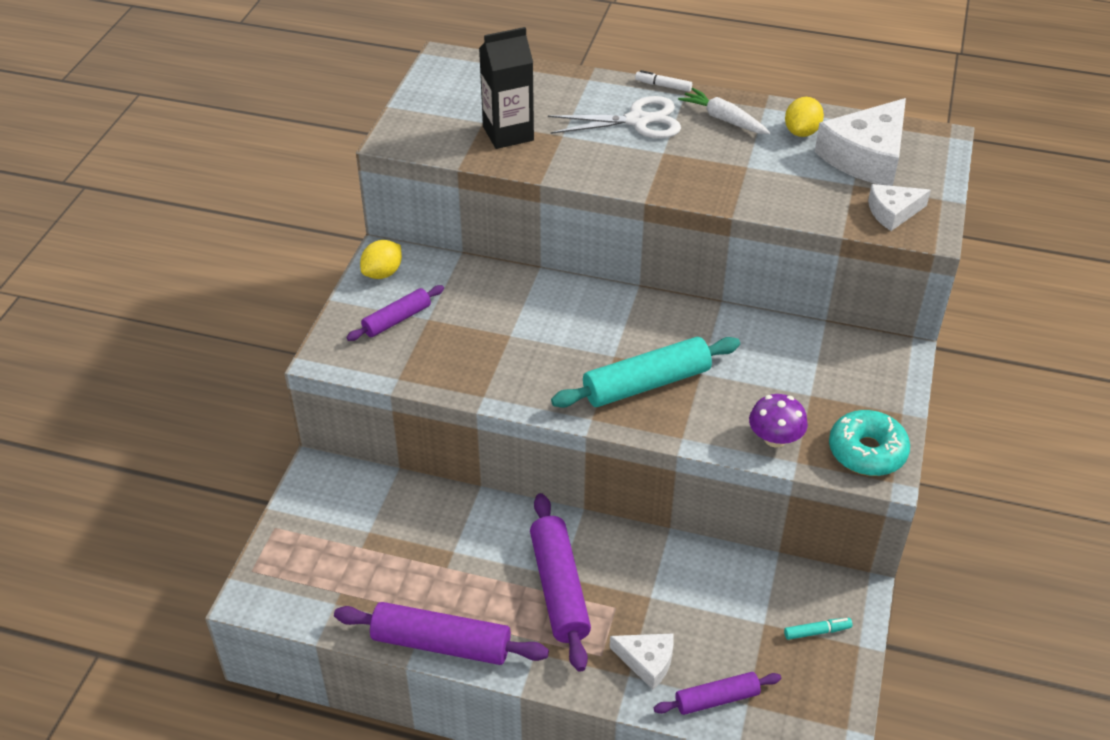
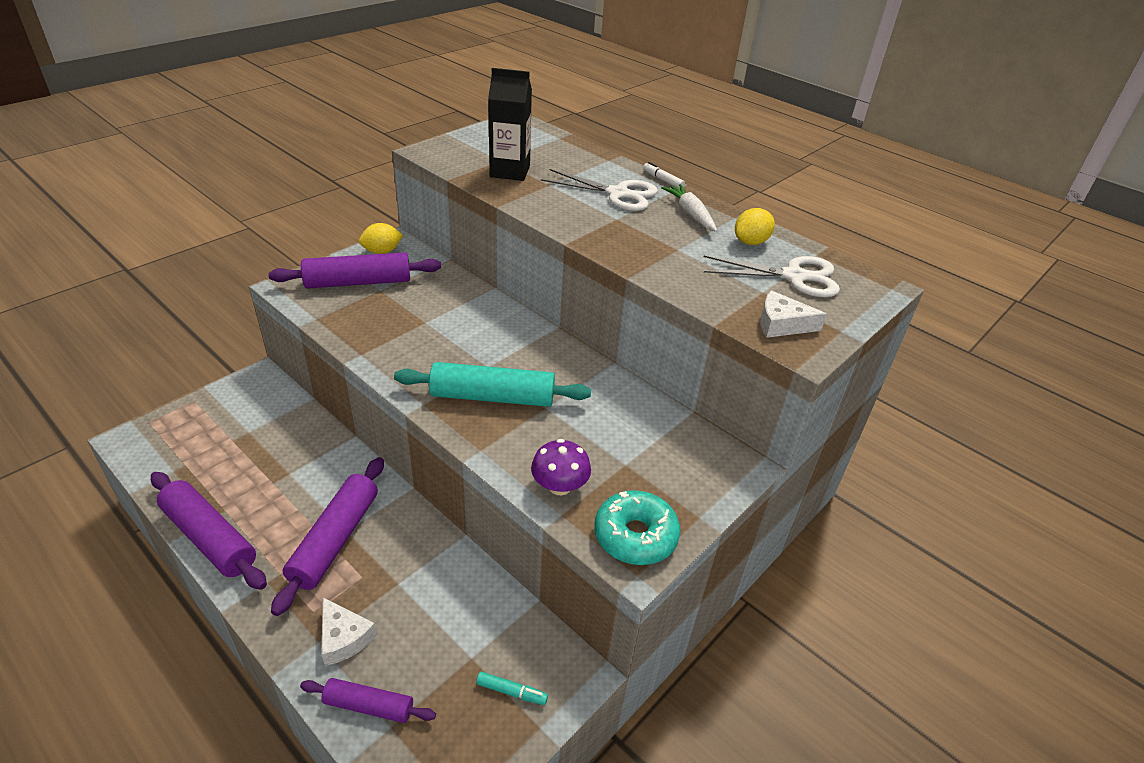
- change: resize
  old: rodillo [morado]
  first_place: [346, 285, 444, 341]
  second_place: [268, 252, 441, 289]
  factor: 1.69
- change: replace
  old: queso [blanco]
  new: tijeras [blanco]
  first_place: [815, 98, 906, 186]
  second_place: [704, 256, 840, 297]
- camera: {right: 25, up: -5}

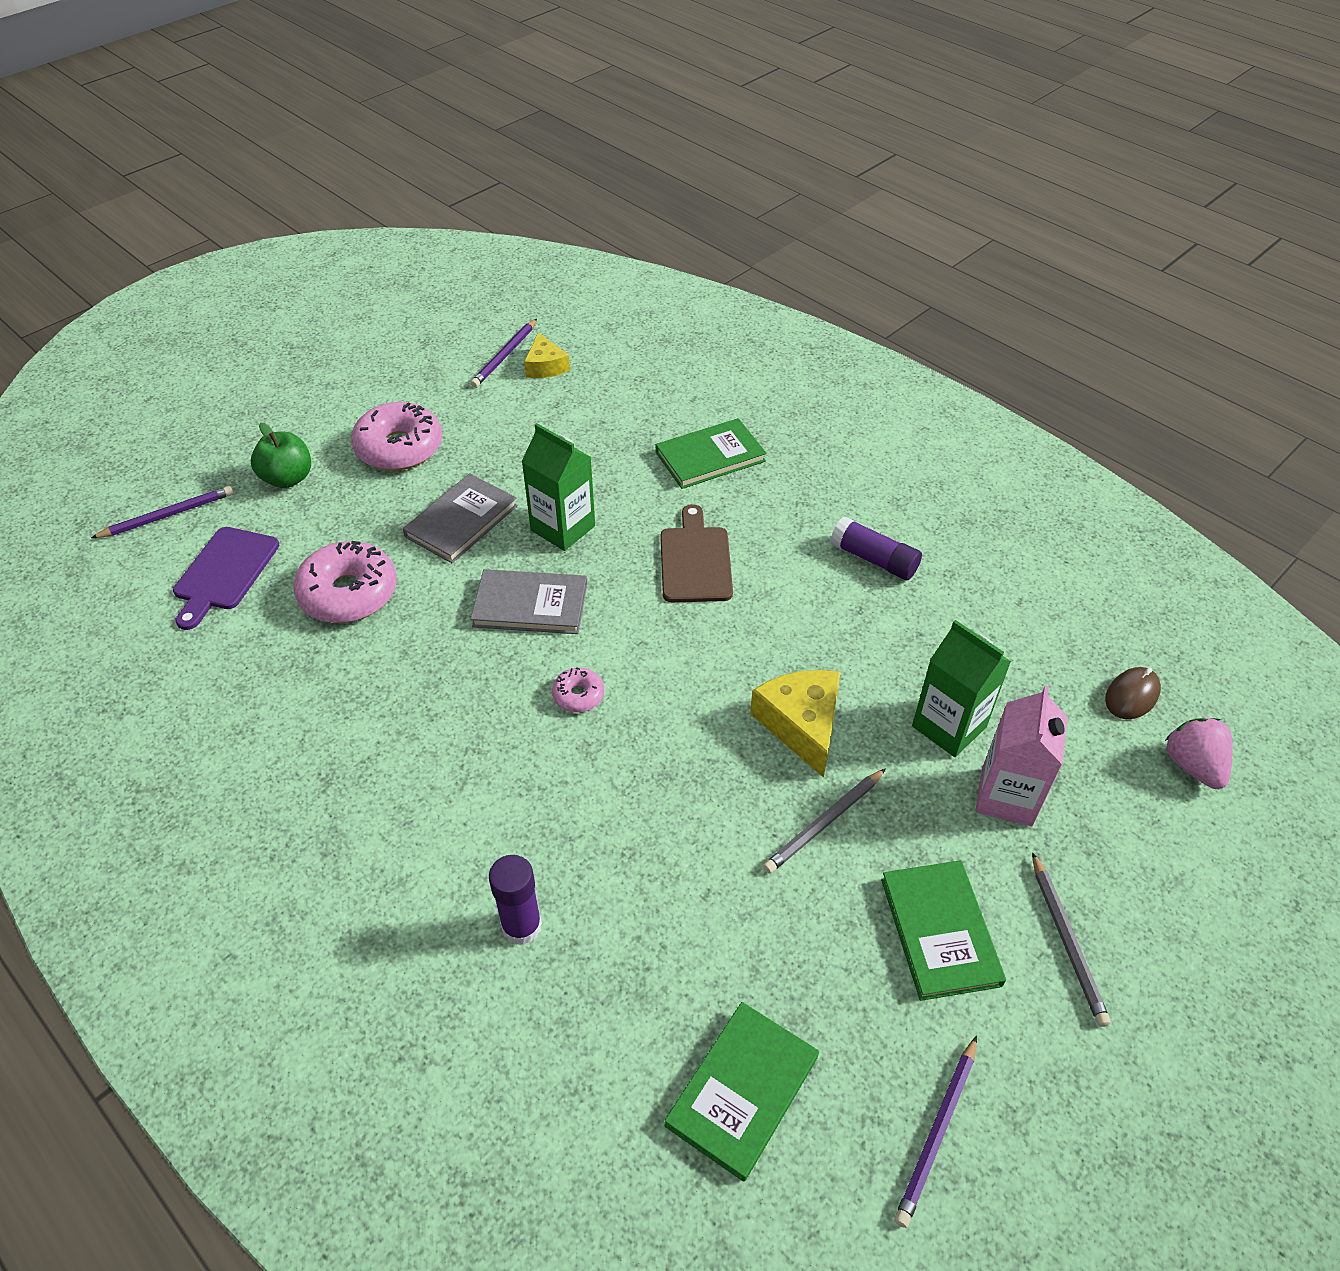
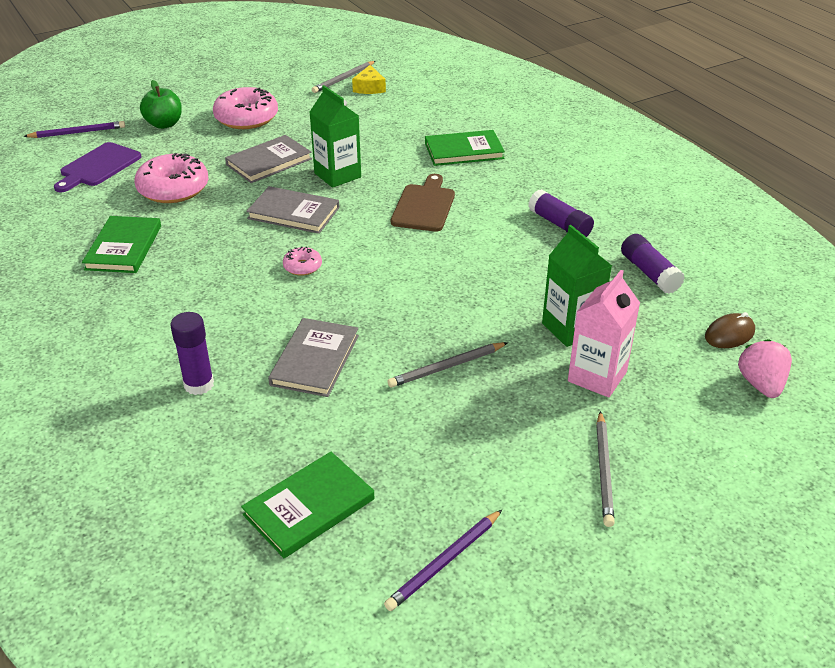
- change: recolor
  old: lápiz [morado]
  new: lápiz [gris]
  first_place: [470, 319, 537, 388]
  second_place: [312, 61, 376, 93]
- change: delete
  old: queso [amarillo]
  first_place: [750, 670, 841, 778]
- change: move
  old: libro [verde]
  first_place: [881, 860, 1006, 1001]
  second_place: [82, 216, 161, 273]
- change: insert
  new: libro [gris]
  second_place: [268, 318, 359, 397]
- change: insert
  new: barra de pegamento [morado]
  second_place: [621, 234, 685, 294]
- camera: {right: 15, up: -10}

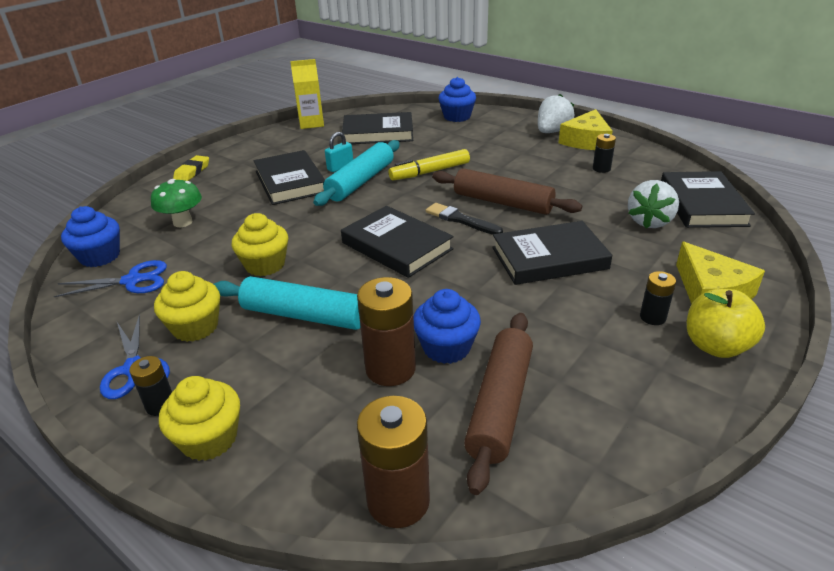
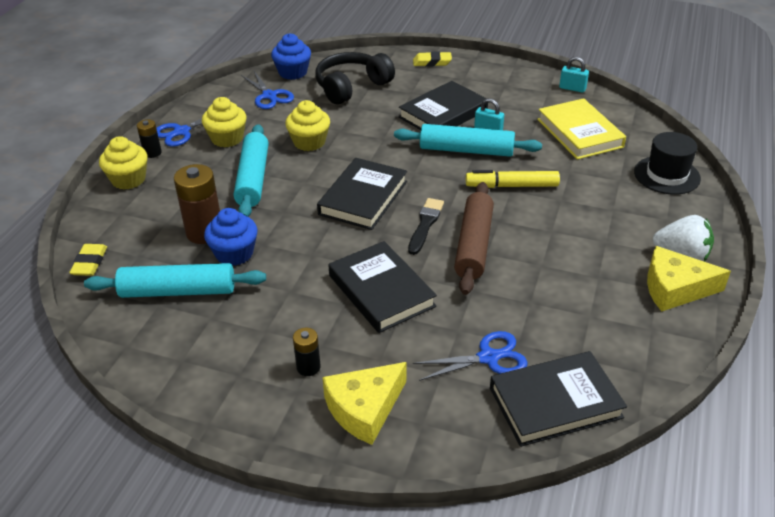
- change: replace
  old: seta [verde]
  new: auriculares [negro]
  first_place: [151, 179, 202, 227]
  second_place: [315, 52, 395, 104]
- change: replace
  old: cartón de leche [amarillo]
  new: candado [turquesa]
  first_place: [290, 59, 324, 129]
  second_place: [559, 57, 589, 93]
- change: recolor
  old: libro [negro]
  new: libro [amarillo]
  first_place: [342, 112, 413, 144]
  second_place: [537, 98, 626, 160]
- change: replace
  old: pila [marrón]
  new: goma de borrar [amarillo]
  first_place: [357, 396, 430, 528]
  second_place: [69, 244, 107, 276]
- change: rotate
  old: rotulador [amarillo]
  first_place: [388, 149, 470, 180]
  second_place: [466, 170, 560, 188]
  degrees: -45
- change: replace
  old: magdalena [azul]
  new: sombrero [negro]
  first_place: [439, 77, 476, 122]
  second_place: [634, 132, 701, 195]
- change: recolor
  old: rodillo [marrón]
  new: rodillo [turquesa]
  first_place: [464, 313, 533, 495]
  second_place: [84, 263, 266, 298]
- change: delete
  old: pila [negro]
  first_place: [593, 134, 616, 173]
- change: replace
  old: fresa [blanco]
  new: tijeras [azul]
  first_place: [628, 180, 679, 228]
  second_place: [413, 331, 528, 381]
- change: delete
  old: manzana [amarillo]
  first_place: [687, 289, 765, 358]
- camera: {right: 70, up: 5}

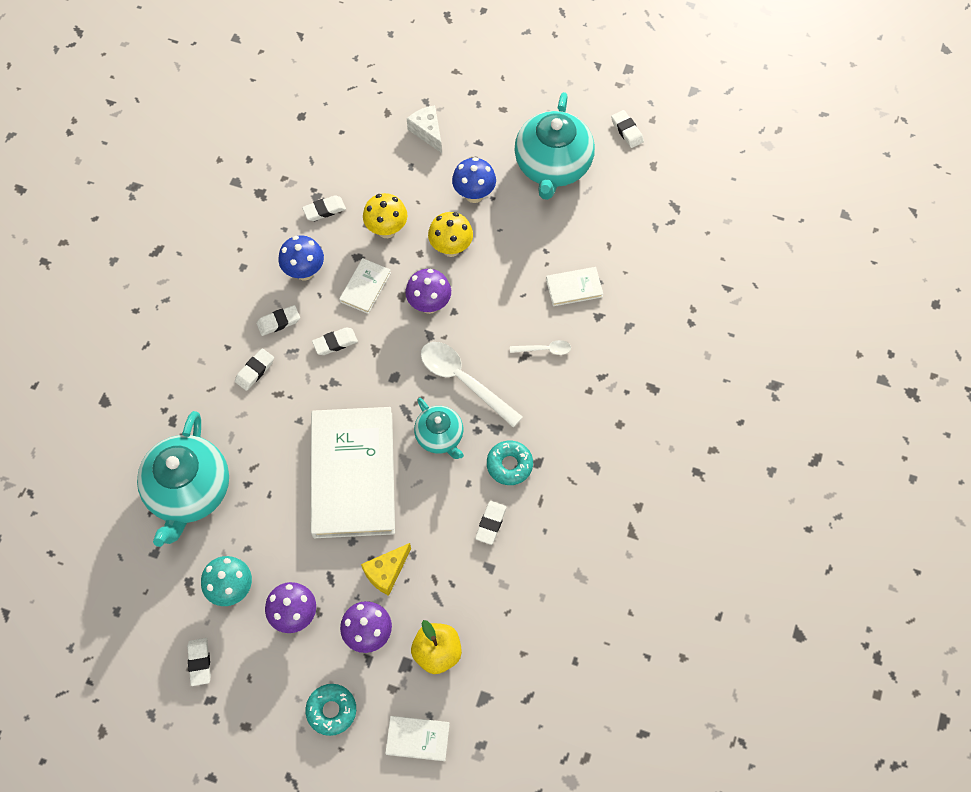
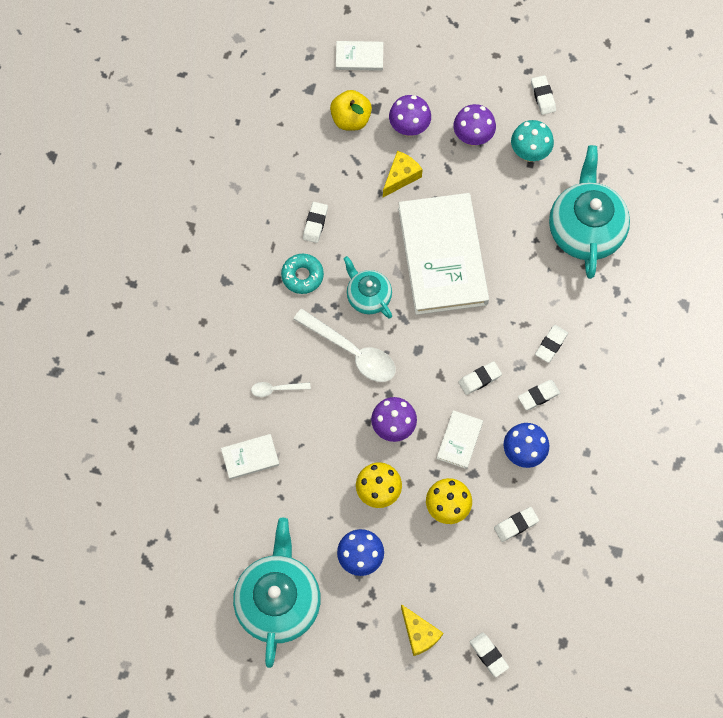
- change: delete
  old: rosquilla [turquesa]
  first_place: [305, 684, 356, 736]
- change: recolor
  old: queso [blanco]
  new: queso [amarillo]
  first_place: [407, 105, 442, 153]
  second_place: [401, 604, 443, 656]
- change: move
  old: goma de borrar [blanco]
  first_place: [611, 110, 644, 148]
  second_place: [470, 632, 509, 677]
- camera: {right: 175, up: 5}

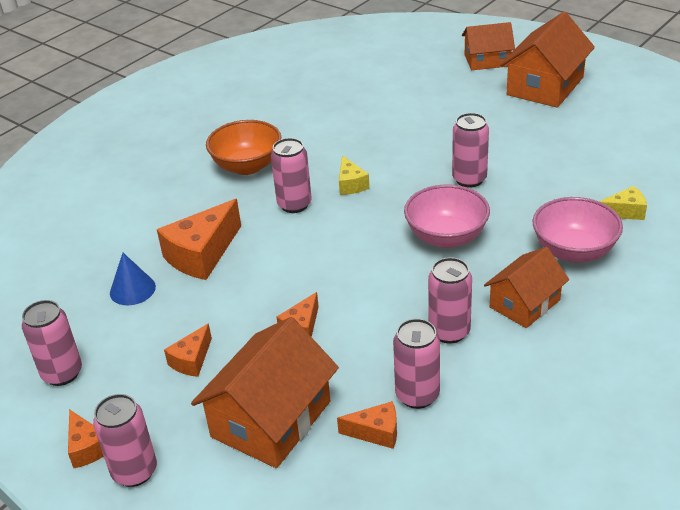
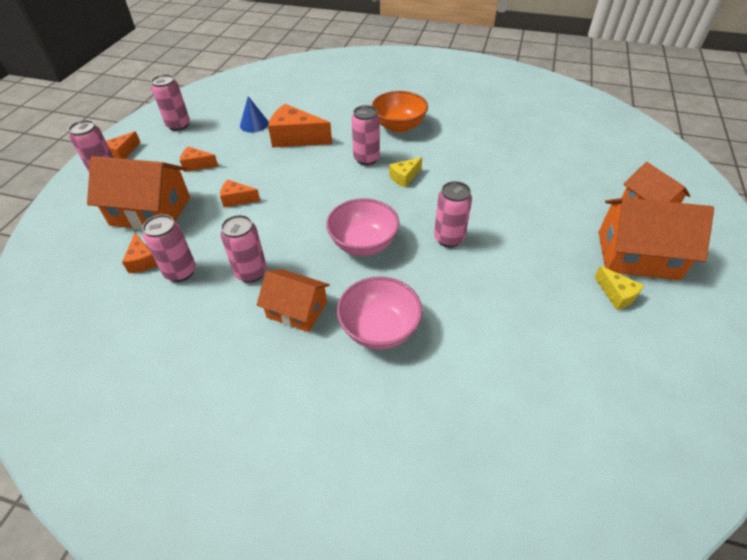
- change: move
  old: queso [amarillo]
  first_place: [599, 186, 647, 220]
  second_place: [595, 266, 645, 310]
- camera: {right: 65, up: 10}

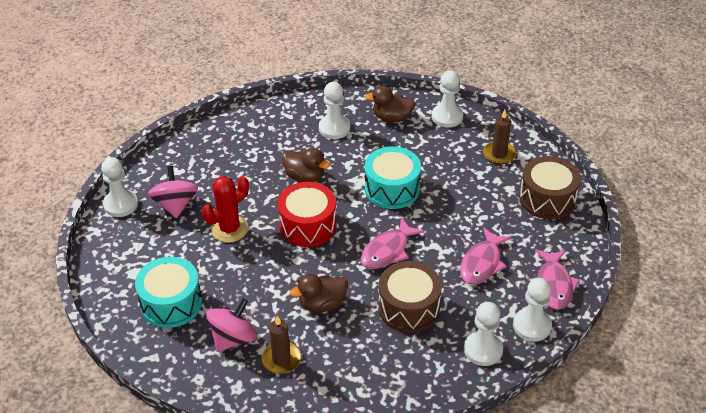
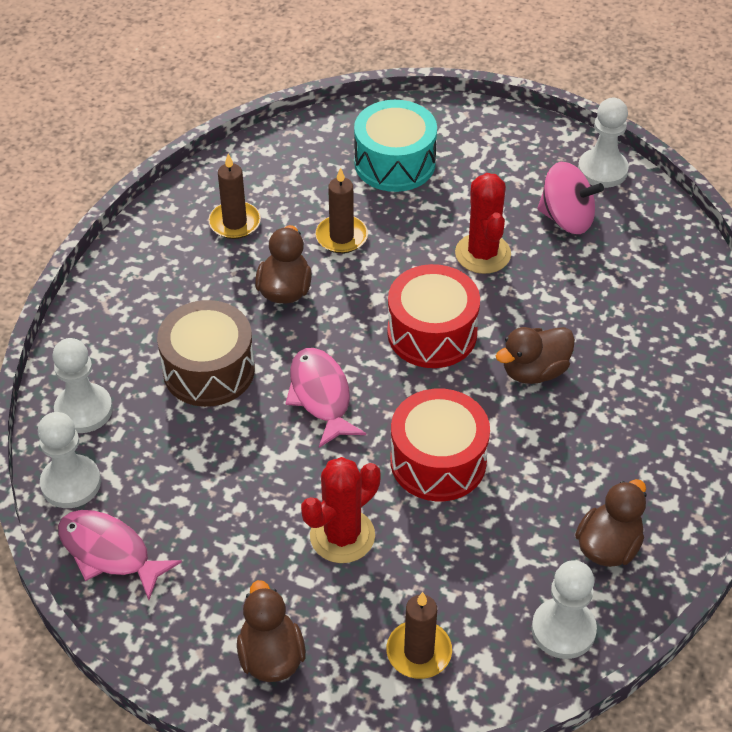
- change: delete
  old: peonza [rosa]
  first_place: [206, 299, 257, 352]
- change: delete
  old: peón [blanco]
  first_place: [319, 82, 350, 139]
- change: recolor
  old: tambor [turquesa]
  new: tambor [rojo]
  first_place: [365, 146, 421, 209]
  second_place: [390, 389, 490, 501]
- change: delete
  old: pez [rosa]
  first_place: [460, 227, 511, 285]
- change: replace
  old: tambor [marrón]
  new: pato [marrón]
  first_place: [519, 156, 581, 220]
  second_place: [237, 580, 306, 682]
- change: insert
  new: cactus [rojo]
  second_place: [301, 457, 381, 563]
- change: insert
  new: vela [marrón]
  second_place: [315, 167, 368, 253]
- camera: {right: 120, up: 5}

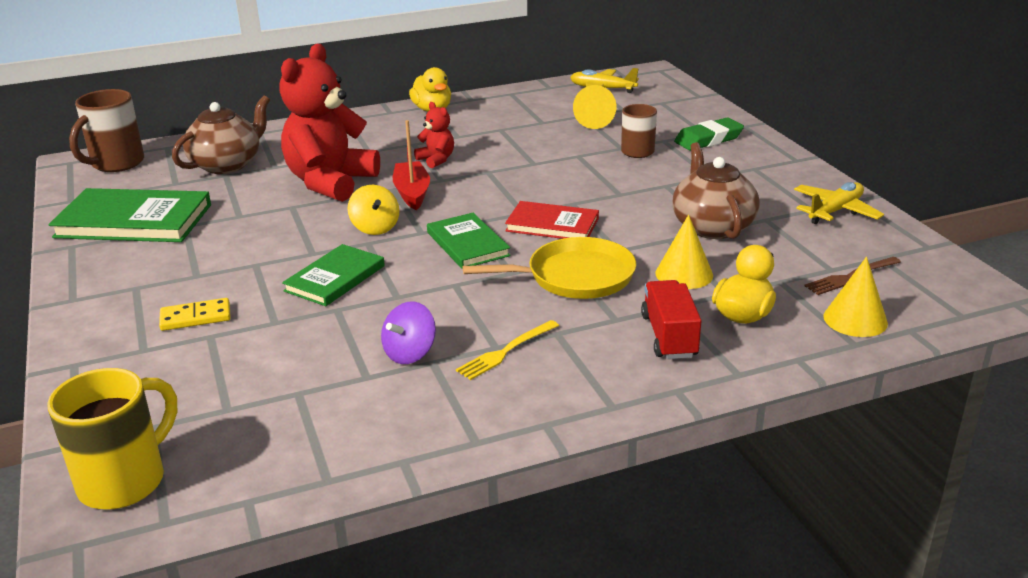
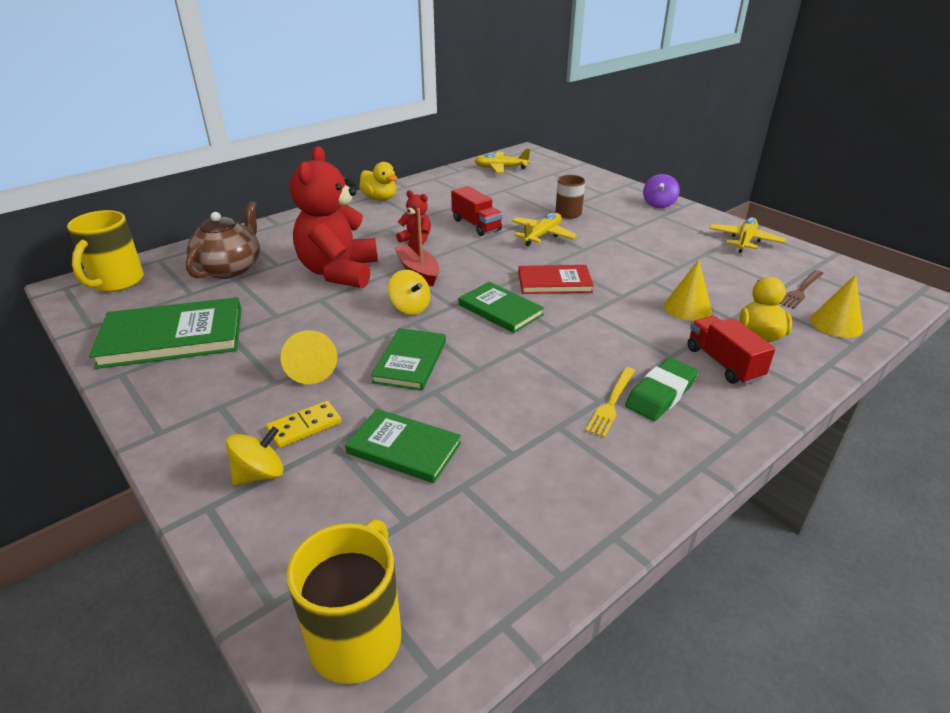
- change: recolor
  old: taza [marrón]
  new: taza [amarillo]
  first_place: [69, 89, 144, 172]
  second_place: [67, 210, 144, 292]
- change: move
  old: peonza [morado]
  first_place: [381, 302, 436, 364]
  second_place: [643, 174, 680, 208]
- change: delete
  old: sartén [amarillo]
  first_place: [463, 237, 636, 299]
- change: move
  old: cono [amarillo]
  first_place: [573, 85, 616, 129]
  second_place: [280, 330, 337, 384]
- change: delete
  old: tetera [marrón]
  first_place: [672, 142, 760, 239]
- change: move
  old: goma de borrar [verde]
  first_place: [674, 118, 744, 151]
  second_place: [625, 358, 698, 421]
- change: insert
  new: peonza [amarillo]
  second_place: [225, 427, 284, 485]
- change: insert
  new: libro [verde]
  second_place: [345, 409, 461, 483]
- change: insert
  new: camión [rojo]
  second_place: [451, 186, 503, 236]
- change: insert
  new: avión [amarillo]
  second_place: [512, 213, 577, 246]
- camera: {right: -20, up: 5}

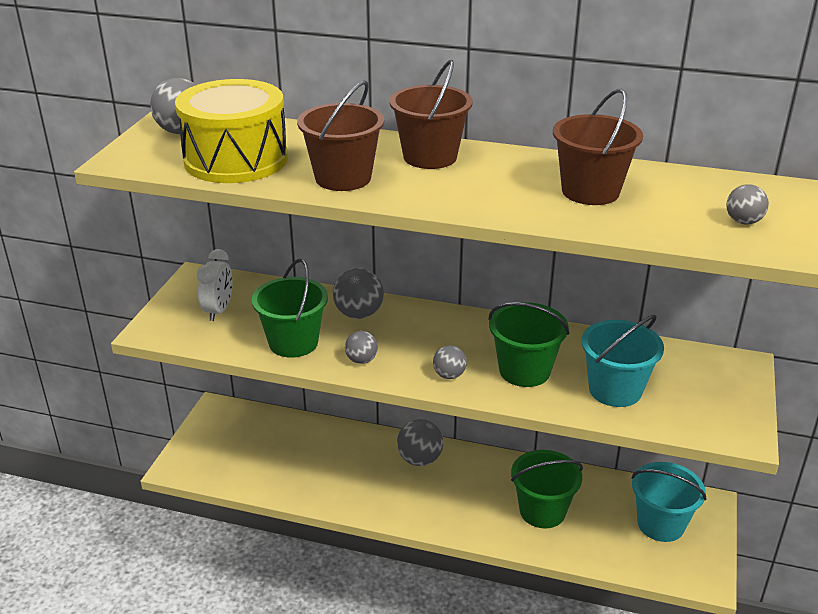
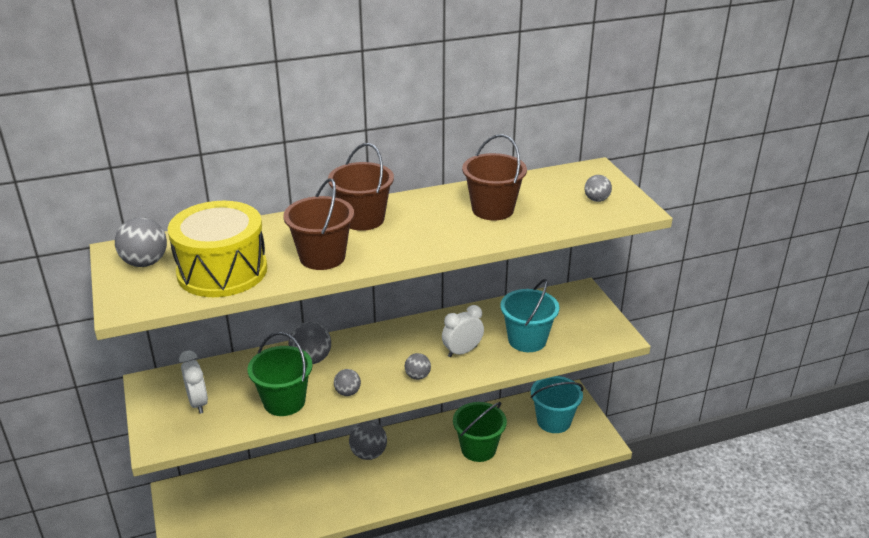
- change: replace
  old: balde [verde]
  new: despertador [blanco]
  first_place: [488, 302, 569, 387]
  second_place: [442, 305, 484, 357]
- camera: {right: -35, up: 0}

